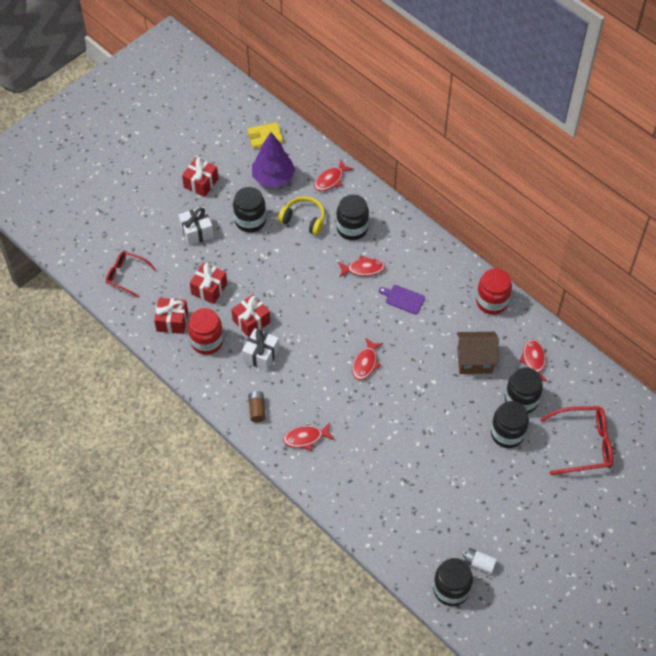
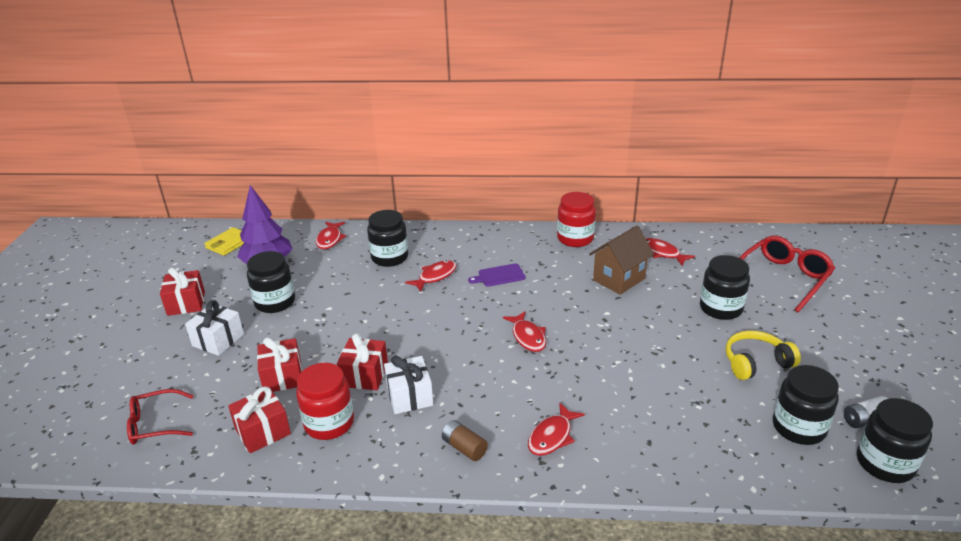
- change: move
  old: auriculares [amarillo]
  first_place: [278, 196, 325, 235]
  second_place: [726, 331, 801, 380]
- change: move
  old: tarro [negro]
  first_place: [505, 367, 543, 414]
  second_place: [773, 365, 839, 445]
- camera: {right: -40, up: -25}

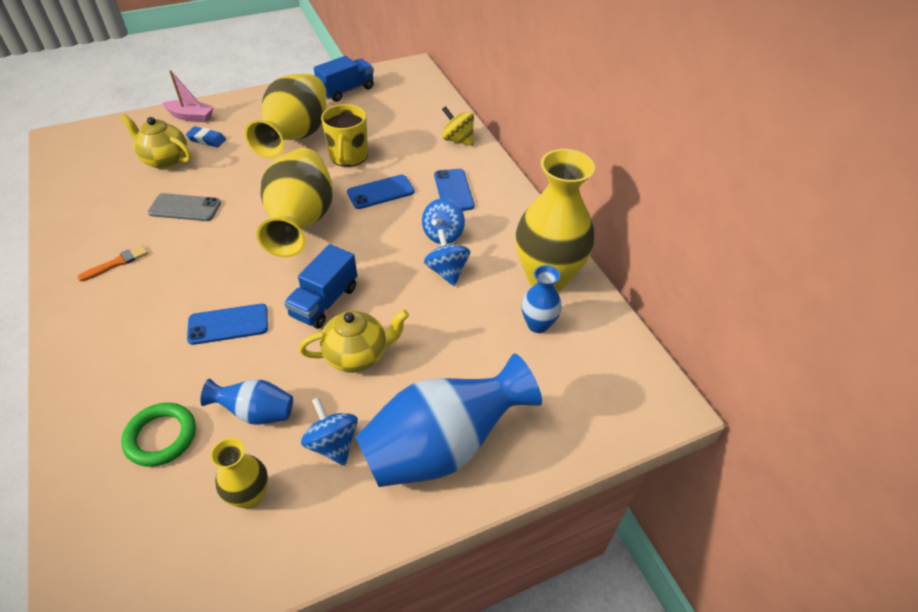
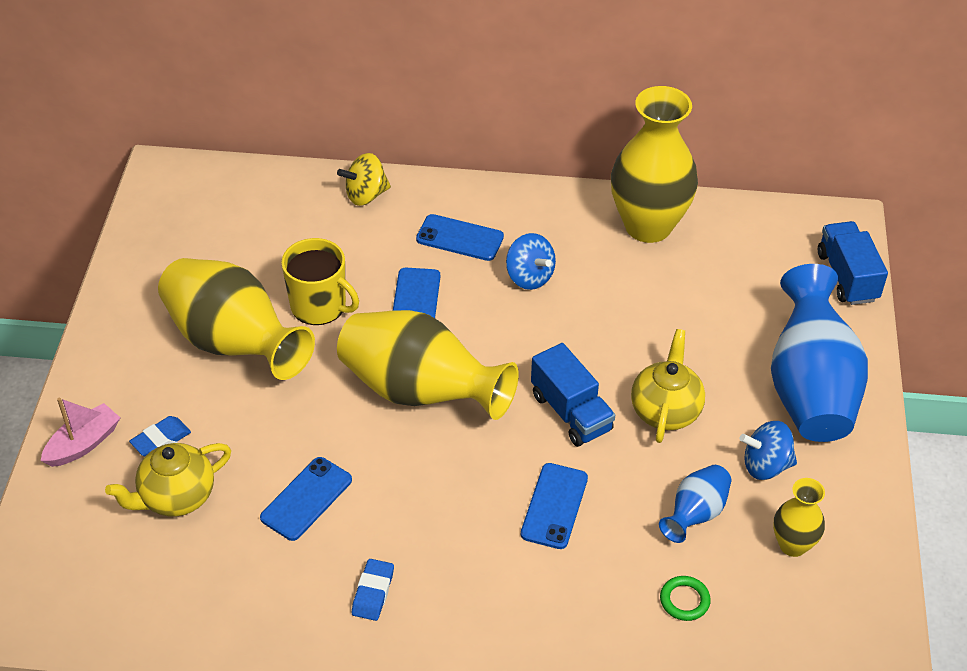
- change: replace
  old: pincel [naranja]
  new: goma de borrar [azul]
  first_place: [77, 245, 148, 282]
  second_place: [352, 559, 394, 621]
- change: resize
  old: anillo [verde]
  first_place: [121, 403, 196, 467]
  second_place: [660, 576, 711, 621]
  factor: 0.63
- change: recolor
  old: móvil [gris]
  new: móvil [azul]
  first_place: [148, 193, 221, 221]
  second_place: [260, 457, 352, 541]
- change: move
  old: camión [azul]
  first_place: [314, 56, 374, 102]
  second_place: [818, 221, 888, 305]
- change: delete
  old: peonza [azul]
  first_place: [424, 229, 470, 286]
- change: delete
  old: florero [azul]
  first_place: [521, 265, 562, 333]
- camera: {right: -60, up: 0}

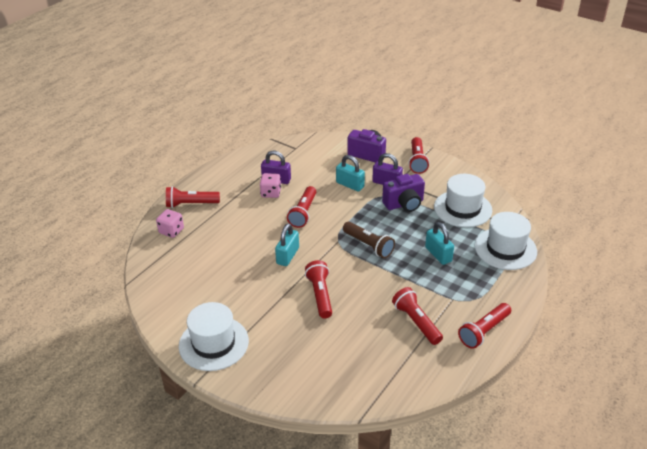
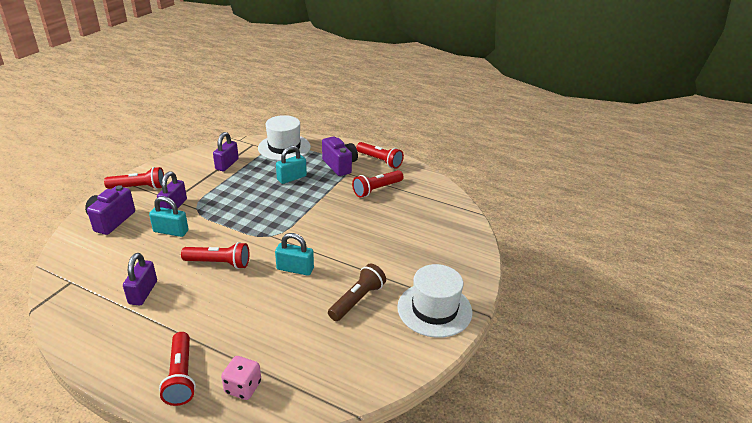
- change: delete
  old: dado [rosa]
  first_place: [260, 173, 281, 198]
- change: delete
  old: lámpara de mano [rojo]
  first_place: [305, 260, 332, 318]
- change: rotate
  old: candado [turquesa]
  first_place: [336, 155, 365, 192]
  second_place: [149, 196, 188, 237]
  degrees: 75
- change: move
  old: lámpara de mano [marrón]
  first_place: [343, 222, 395, 258]
  second_place: [328, 264, 386, 321]
- change: move
  old: cámara [morado]
  first_place: [382, 174, 425, 212]
  second_place: [322, 136, 358, 176]
- change: replace
  old: sombrero [blanco]
  new: candado [morado]
  first_place: [434, 174, 492, 227]
  second_place: [213, 132, 239, 171]
- camera: {right: -100, up: -5}

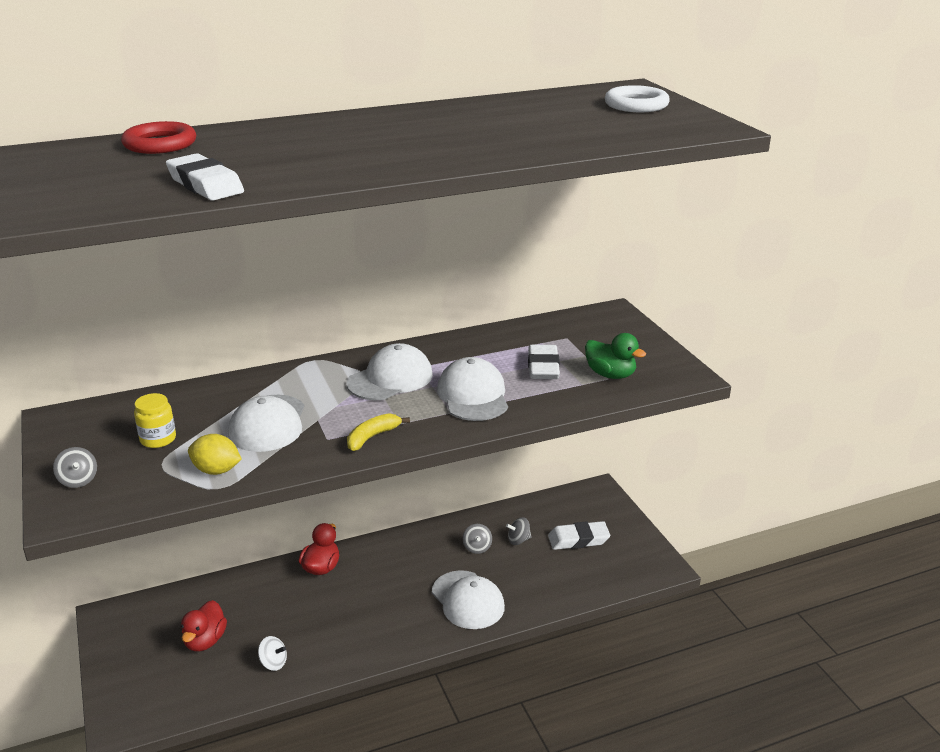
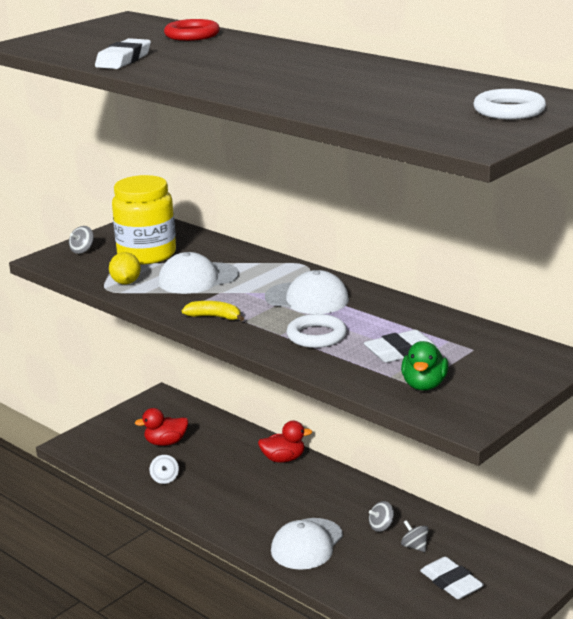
- change: resize
  old: tarro [amarillo]
  first_place: [134, 393, 176, 448]
  second_place: [112, 175, 176, 264]
  factor: 2.14
- change: replace
  old: gorra [blanco]
  new: anillo [blanco]
  first_place: [437, 357, 508, 421]
  second_place: [287, 314, 347, 348]
- camera: {right: 65, up: -5}

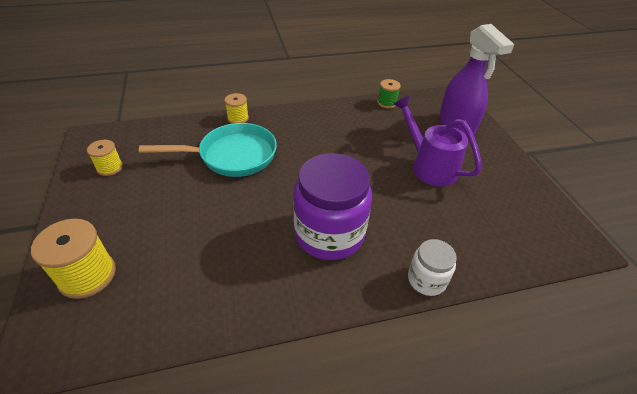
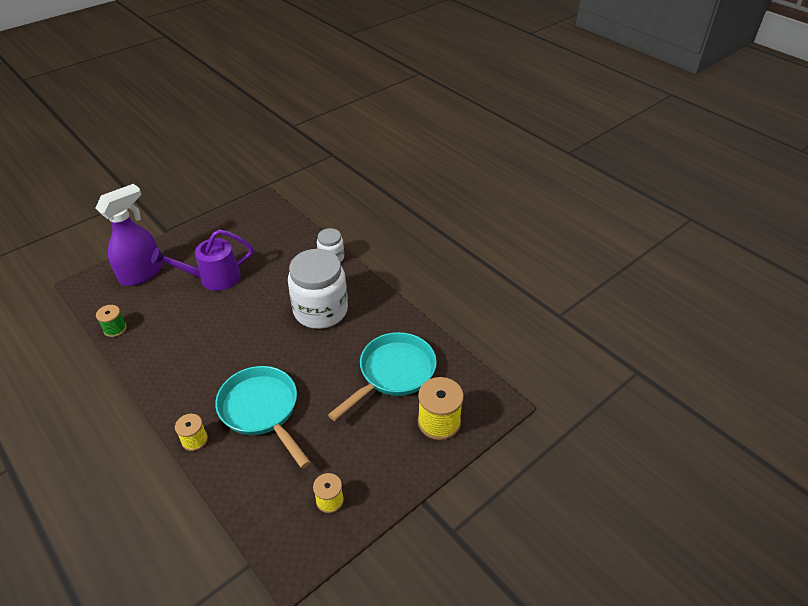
- change: recolor
  old: tarro [morado]
  new: tarro [blanco]
  first_place: [293, 153, 372, 260]
  second_place: [288, 249, 348, 329]
- change: rotate
  old: regadera [morado]
  first_place: [393, 95, 482, 187]
  second_place: [151, 229, 253, 291]
  degrees: 45
- change: insert
  new: sartén [turquesa]
  second_place: [328, 332, 437, 421]
- camera: {right: -115, up: 0}

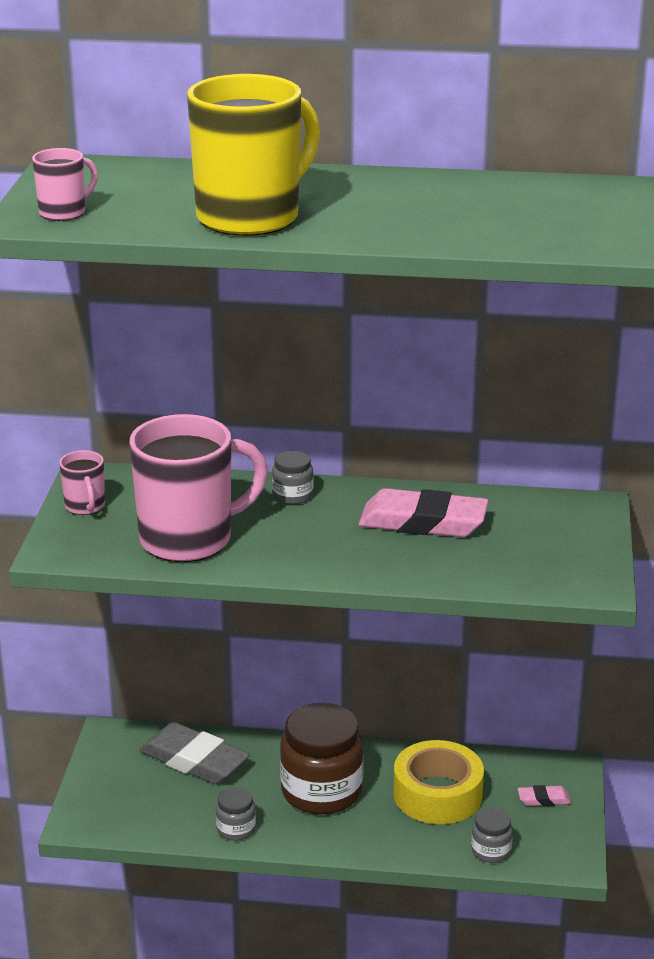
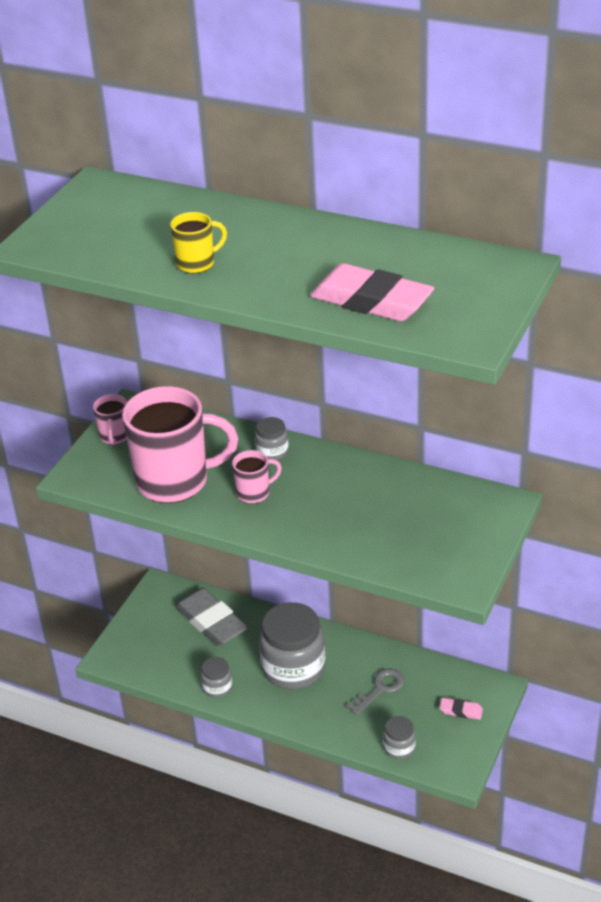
- change: move
  old: taza [rosa]
  first_place: [32, 148, 98, 221]
  second_place: [232, 450, 282, 504]
- change: resize
  old: taza [amarillo]
  first_place: [187, 74, 320, 236]
  second_place: [170, 212, 227, 273]
  factor: 0.46
- change: recolor
  old: tarro [marrón]
  new: tarro [gris]
  first_place: [280, 703, 364, 815]
  second_place: [259, 602, 325, 690]
- change: move
  old: goma de borrar [rosa]
  first_place: [359, 488, 489, 537]
  second_place: [310, 263, 434, 321]
- change: replace
  old: cinta adhesiva [amarillo]
  new: llave [gris]
  first_place: [393, 740, 484, 824]
  second_place: [346, 668, 404, 715]
- camera: {right: 20, up: 10}

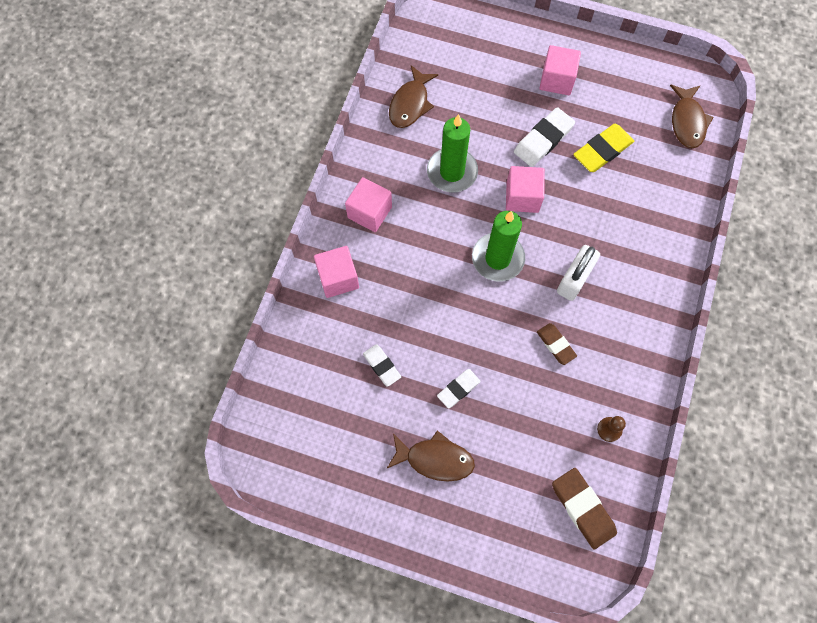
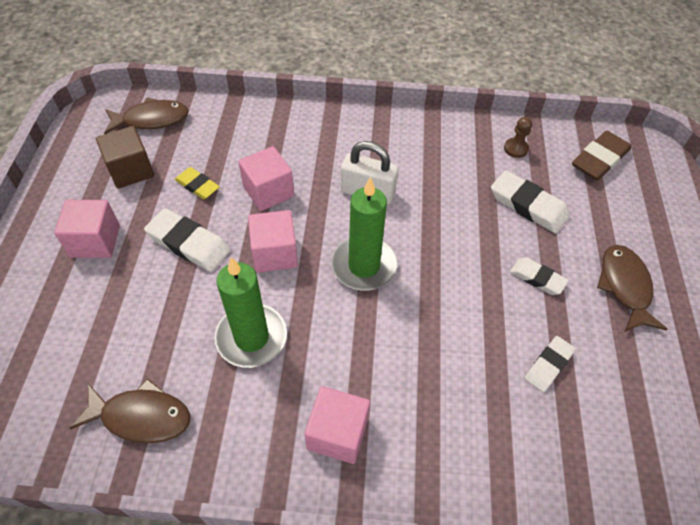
- change: move
  old: cubo [rosa]
  first_place: [314, 246, 359, 298]
  second_place: [238, 146, 294, 211]
- change: delete
  old: goma de borrar [marrón]
  first_place: [537, 323, 577, 365]
- change: resize
  old: goma de borrar [amarillo]
  first_place: [573, 124, 634, 172]
  second_place: [175, 167, 220, 199]
  factor: 0.62
- change: insert
  new: cubo [marrón]
  second_place: [96, 126, 154, 189]
- change: insert
  new: goma de borrar [blanco]
  second_place: [491, 170, 570, 233]
- camera: {right: -105, up: -15}

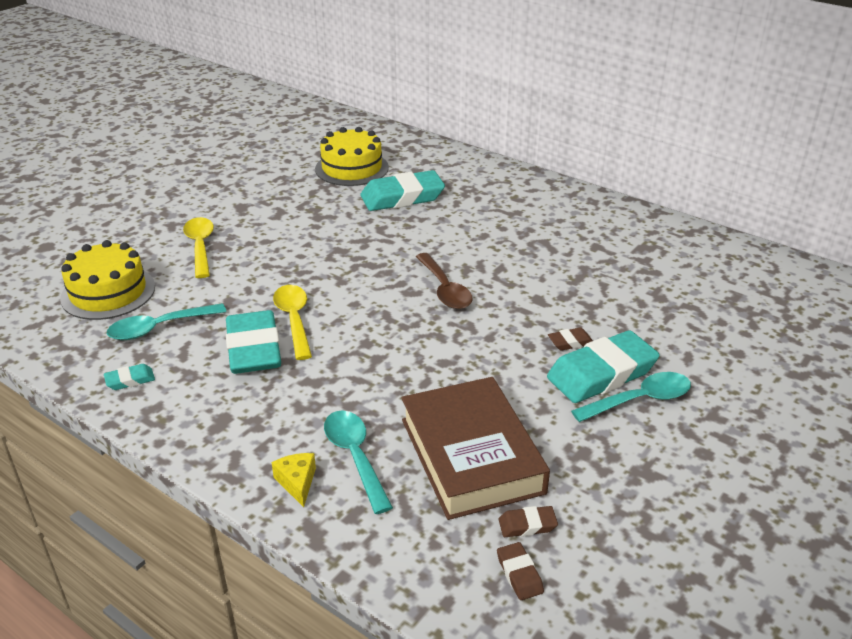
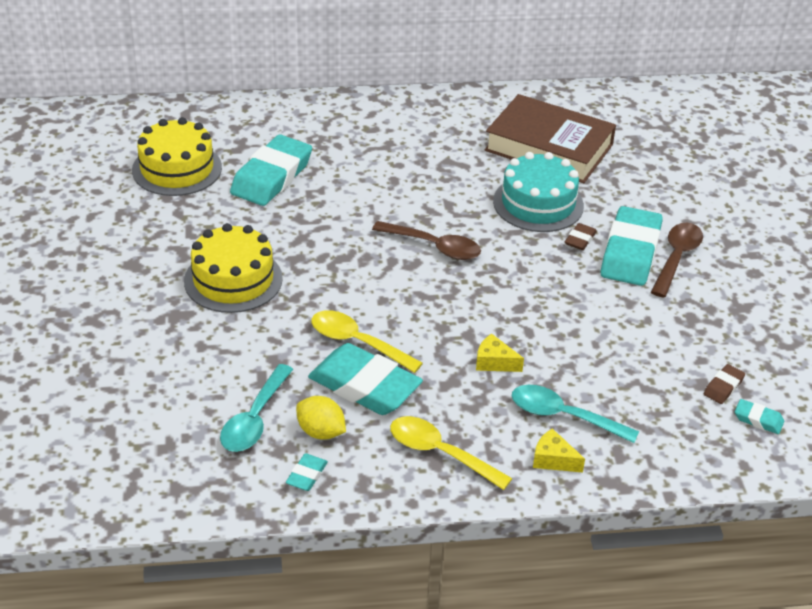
- change: move
  old: tarta [amarillo]
  first_place: [60, 240, 155, 320]
  second_place: [184, 223, 283, 313]
- change: move
  old: cuchara [amarillo]
  first_place: [183, 217, 214, 278]
  second_place: [390, 416, 513, 490]
- change: move
  old: libro [marrón]
  first_place: [401, 377, 550, 520]
  second_place: [485, 94, 616, 183]
- change: recolor
  old: goma de borrar [marrón]
  new: goma de borrar [turquesa]
  first_place: [497, 542, 544, 600]
  second_place: [735, 399, 784, 434]
- change: recolor
  old: cuchara [turquesa]
  new: cuchara [marrón]
  first_place: [571, 372, 691, 422]
  second_place: [651, 223, 703, 297]
- change: insert
  new: limón [amarillo]
  second_place: [296, 396, 346, 440]
- change: insert
  new: queso [amarillo]
  second_place: [476, 334, 524, 372]
- change: insert
  new: tarta [turquesa]
  second_place: [493, 152, 584, 232]
- camera: {right: -45, up: 5}

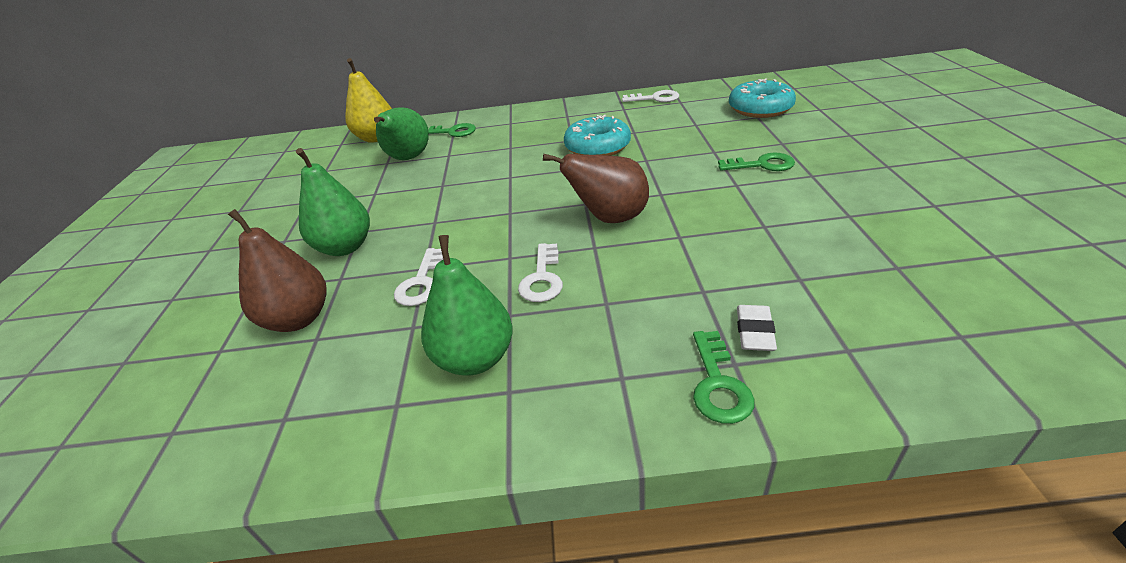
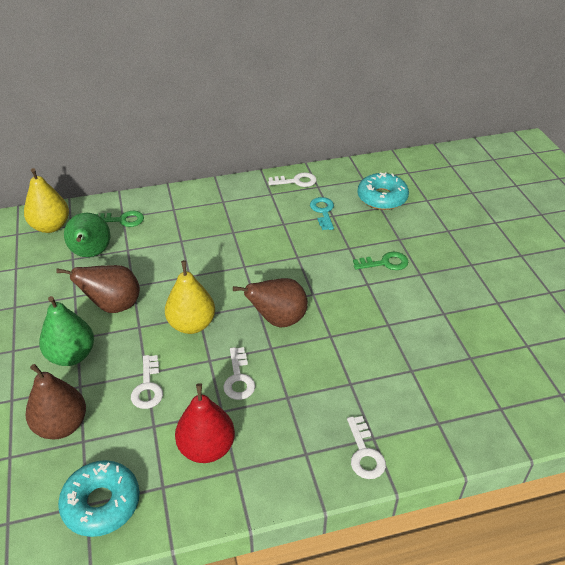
- change: recolor
  old: pera [verde]
  new: pera [rojo]
  first_place: [421, 235, 513, 376]
  second_place: [175, 383, 235, 463]
- change: move
  old: rosquilla [turquesa]
  first_place: [564, 115, 631, 156]
  second_place: [58, 460, 140, 537]
- change: recolor
  old: llave [verde]
  new: llave [blanco]
  first_place: [693, 331, 755, 424]
  second_place: [347, 416, 386, 479]
- change: delete
  old: goma de borrar [blanco]
  first_place: [737, 305, 777, 351]
- change: insert
  new: pera [marrón]
  second_place: [56, 265, 140, 313]
- change: insert
  new: pera [amarillo]
  second_place: [165, 260, 215, 334]
- change: insert
  new: llave [turquesa]
  second_place: [310, 197, 334, 230]
- camera: {right: -15, up: 5}

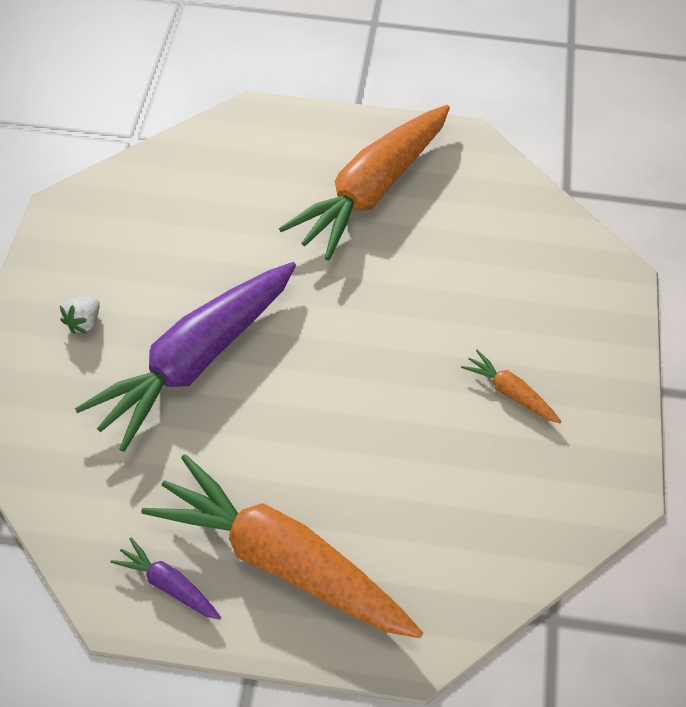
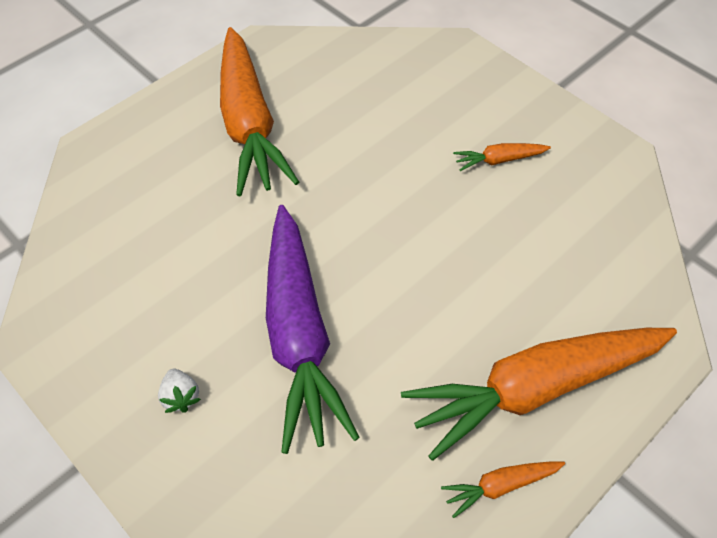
- change: recolor
  old: zanahoria [morado]
  new: zanahoria [naranja]
  first_place: [111, 537, 221, 620]
  second_place: [441, 461, 565, 518]
- camera: {right: -50, up: 0}

